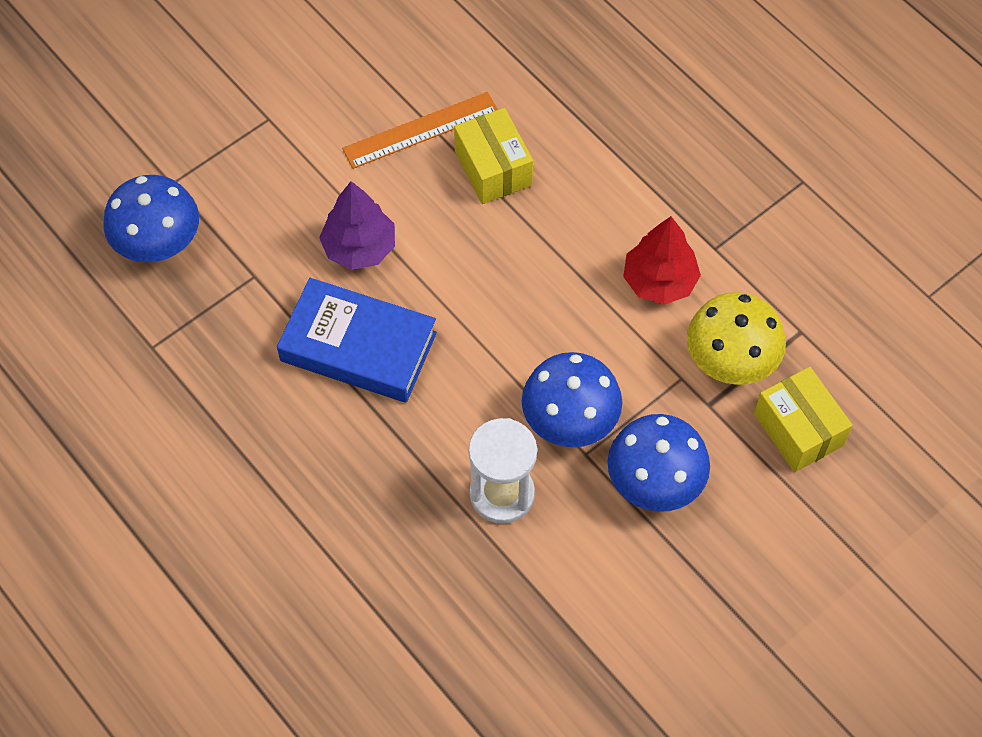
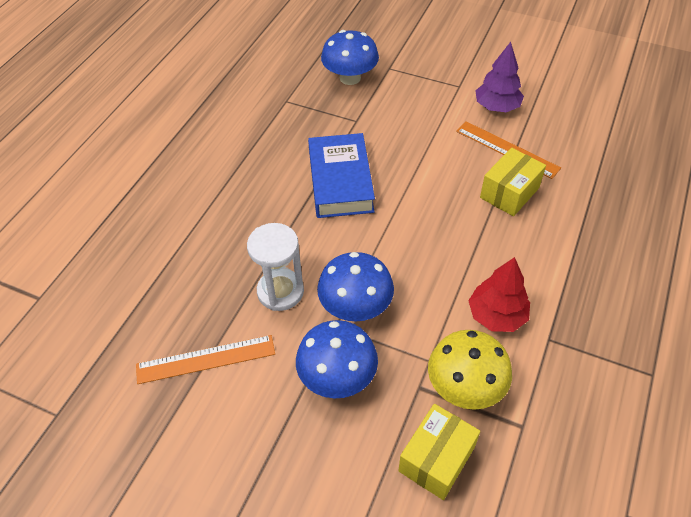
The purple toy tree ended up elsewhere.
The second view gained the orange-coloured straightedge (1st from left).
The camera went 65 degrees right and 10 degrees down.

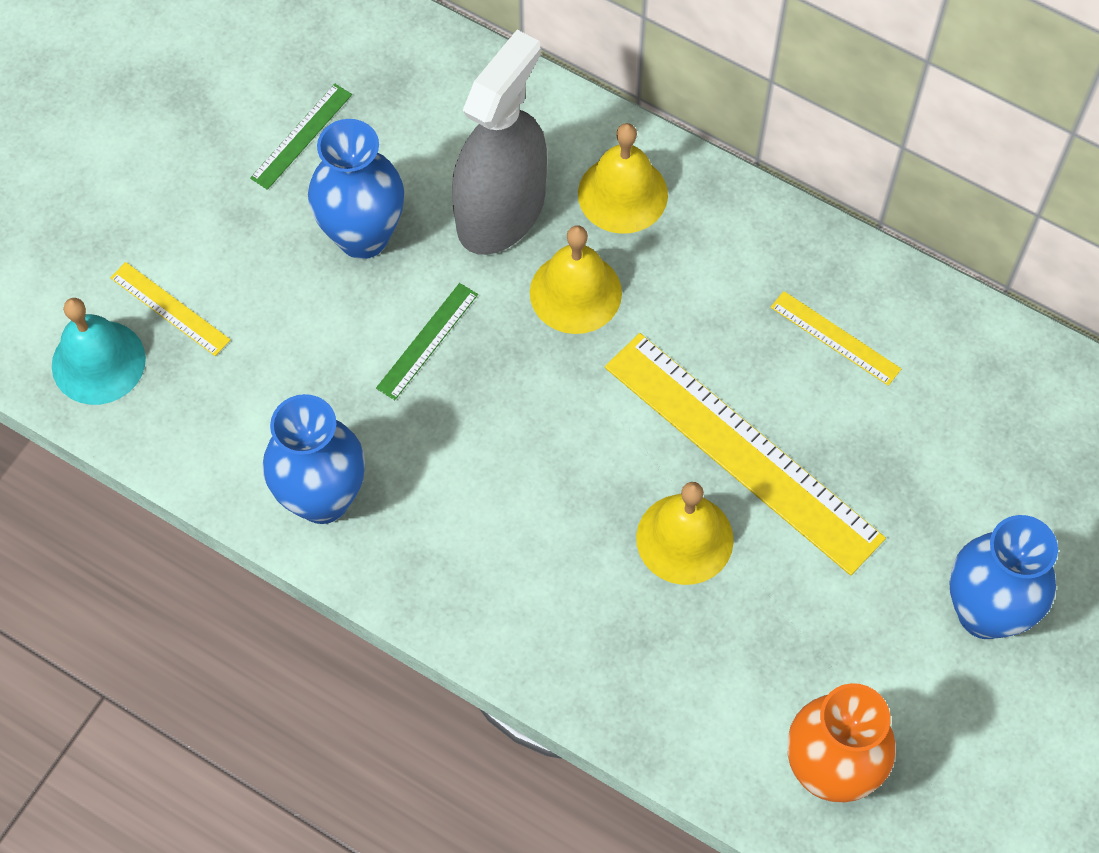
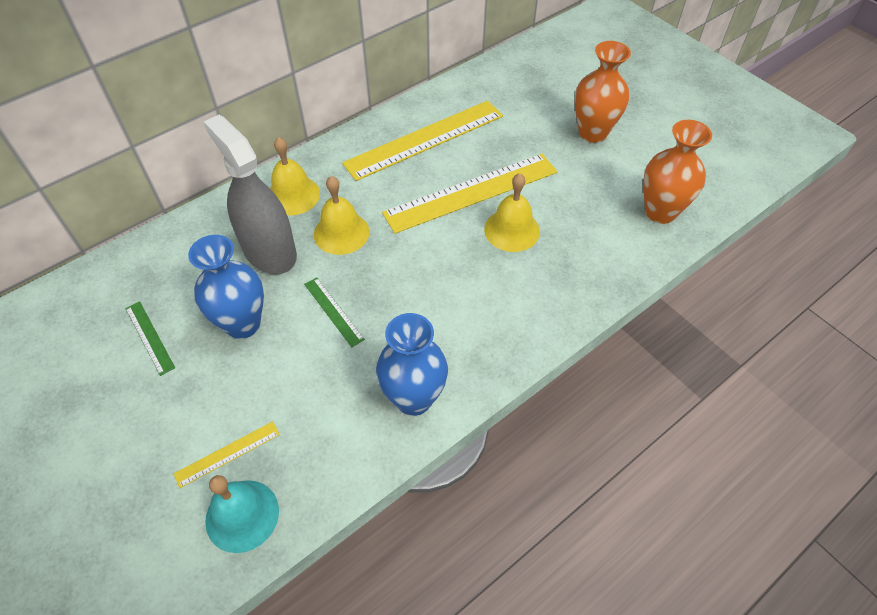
The size of the yellow straightedge (3rd from left in the first image) changed by a factor of 2.24.
What was the blue vase (3rd from left) turned into the orange-coloured vase (1st from left).
The camera went 70 degrees left and 10 degrees down.

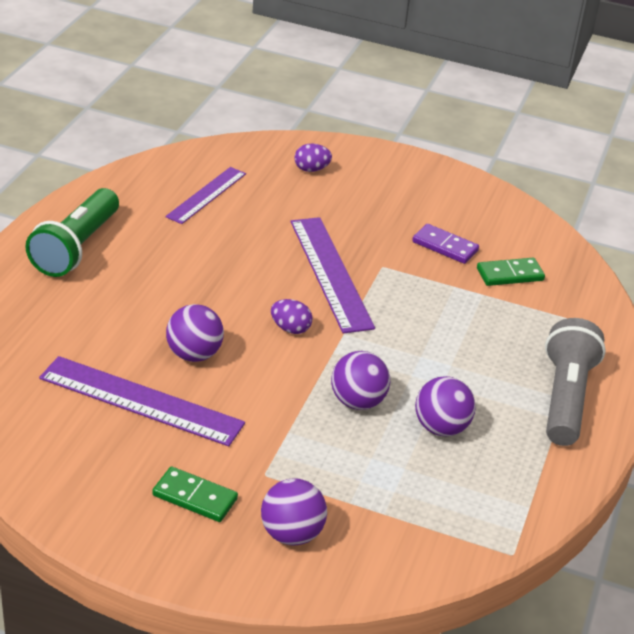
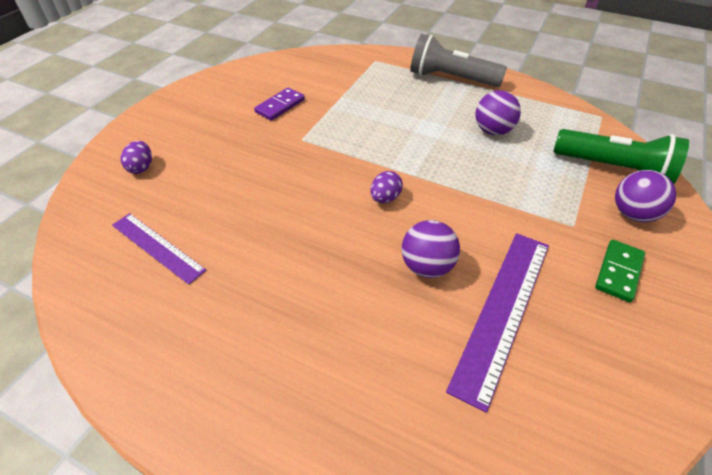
The emerald flashlight ended up elsewhere.
The second view lost the purple straightedge (3rd from left).
The second view lost the emerald domino piece (2nd from left).
The second view lost the purple ball (3rd from left).
The camera went 80 degrees left and 10 degrees up.

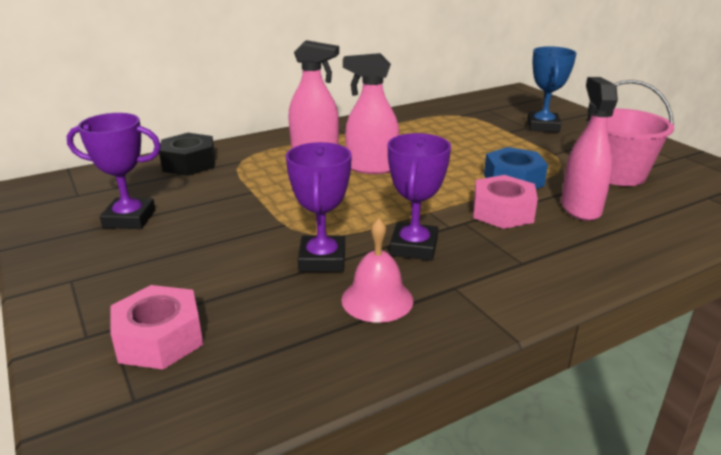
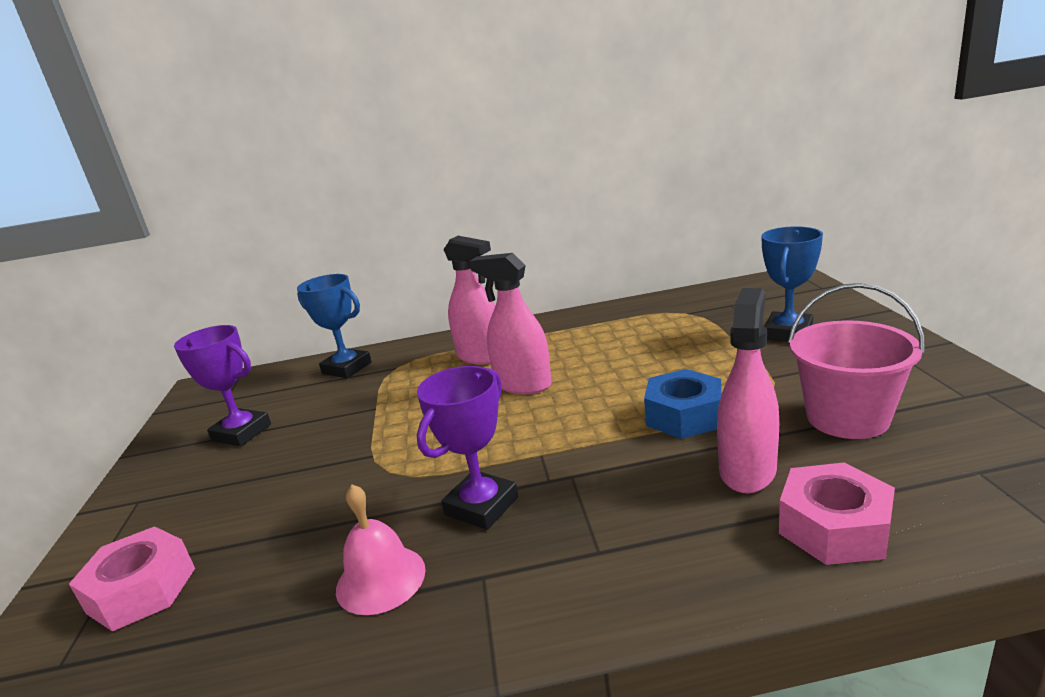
Where the black hexagon nut stood, the blue prize cup (1st from left) came to stand.
The second view lost the purple prize cup (2nd from left).
The rose-pink hexagon nut (2nd from left) ended up elsewhere.
The camera went 25 degrees right and 5 degrees down.

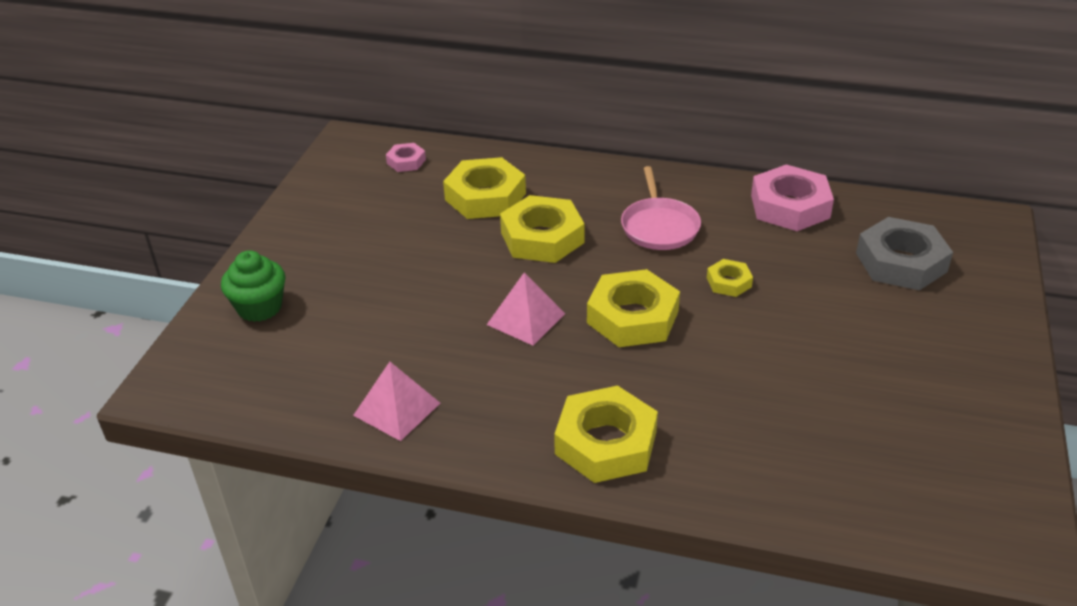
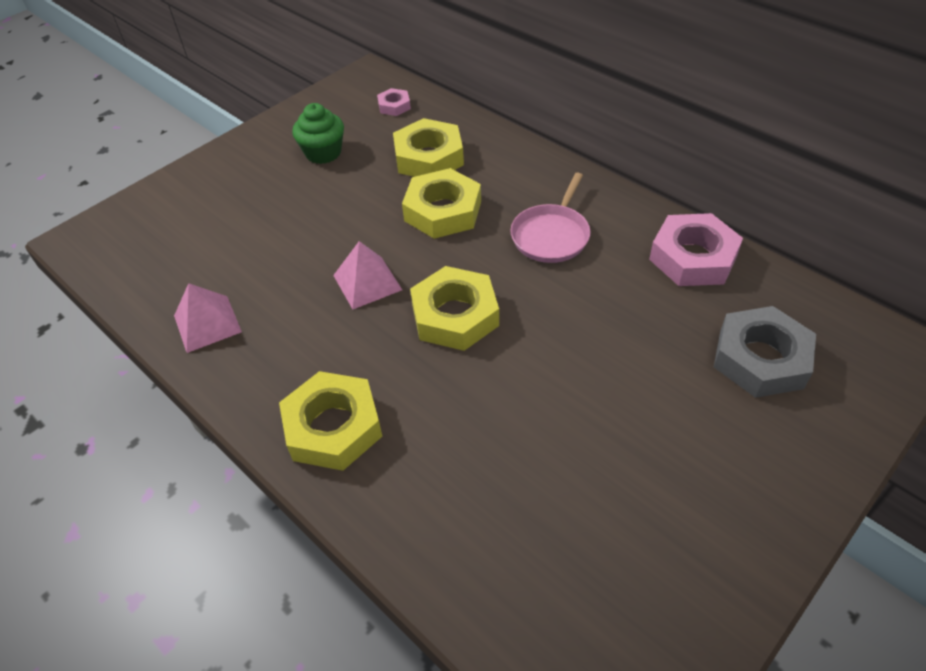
The emerald cupcake ended up elsewhere.
The second view lost the yellow hexagon nut (5th from left).
The camera went 30 degrees right and 10 degrees up.

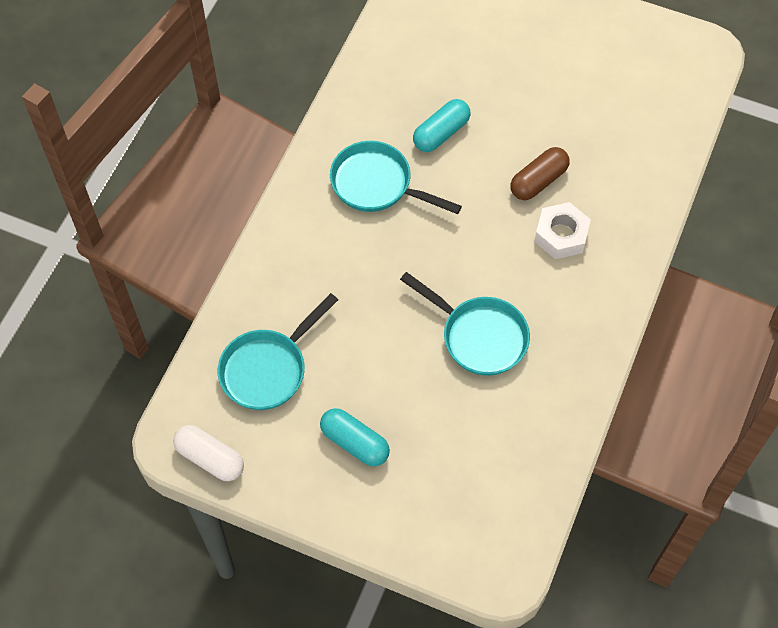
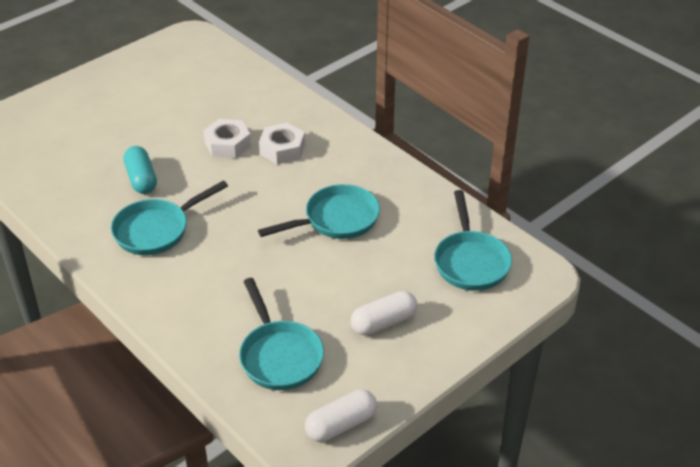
Where the dark brown pill shape stood, the pure white hexagon nut (1st from left) came to stand.
What was the teal pill shape (1st from left) turned into the pure white pill shape (2nd from left).
The second view gained the teal frying pan (4th from left).
The camera went 65 degrees left and 20 degrees down.

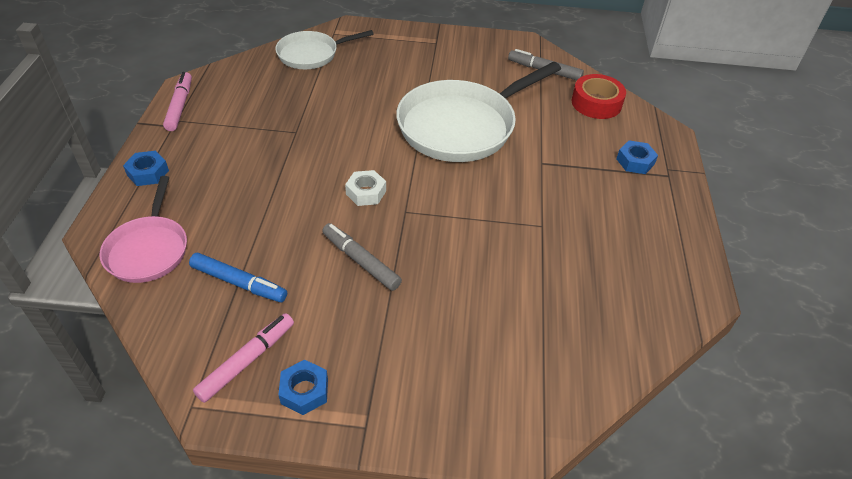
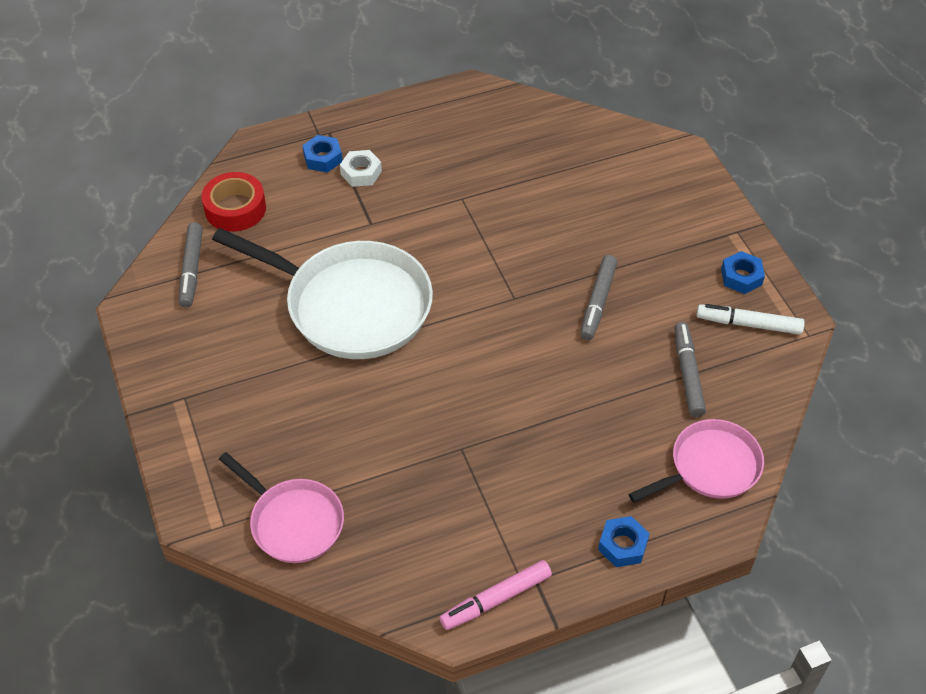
What was the pure white frying pan (1st from left) turned into the rose-pink frying pan (1st from left).
The pure white hexagon nut ended up elsewhere.
What was the blue felt pen turned into the grey felt pen (3rd from left).
What was the rose-pink felt pen (2nd from left) turned into the pure white felt pen.
The camera went 115 degrees left and 5 degrees up.

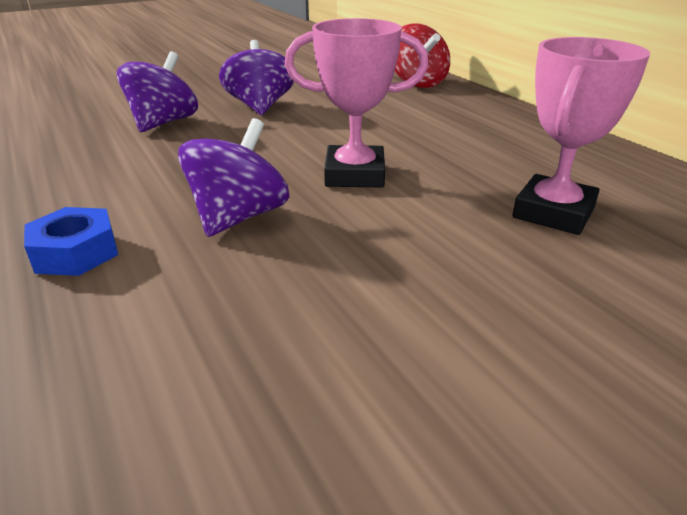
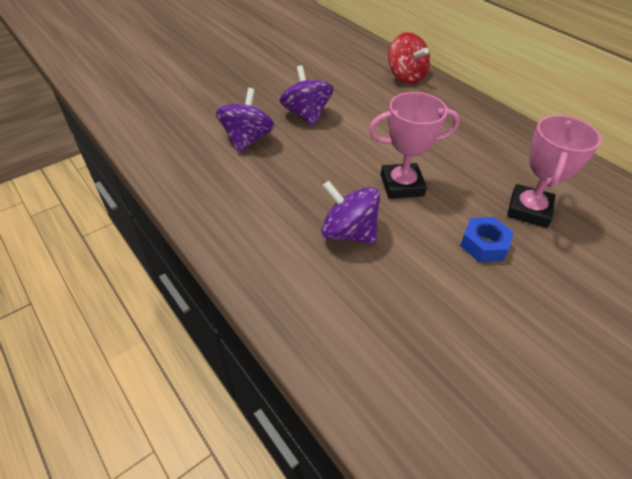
The purple whirligig (2nd from left in the first image) ended up facing another way, 75 degrees counterclockwise from before.
The blue hexagon nut ended up elsewhere.
The camera went 10 degrees left and 15 degrees up.

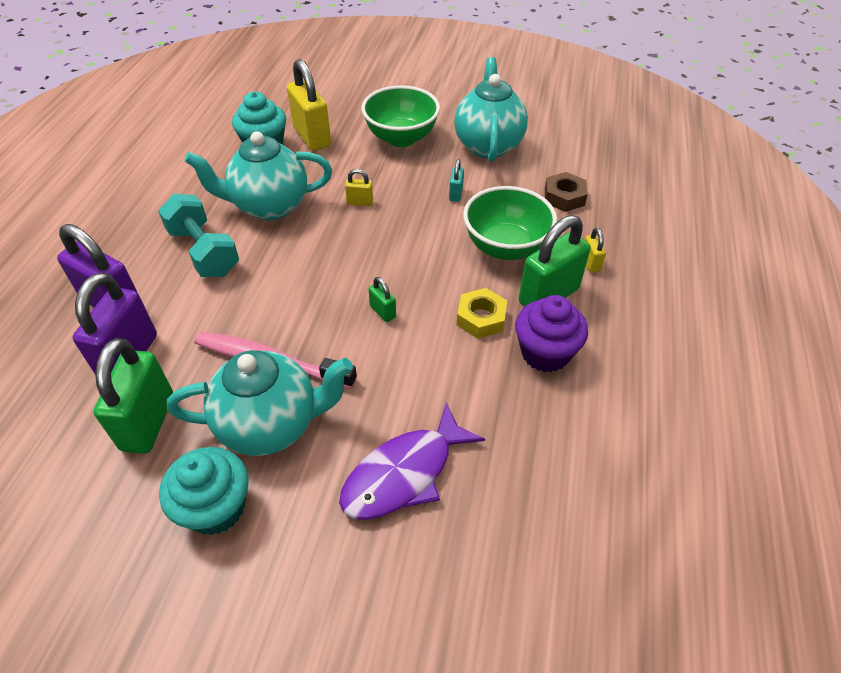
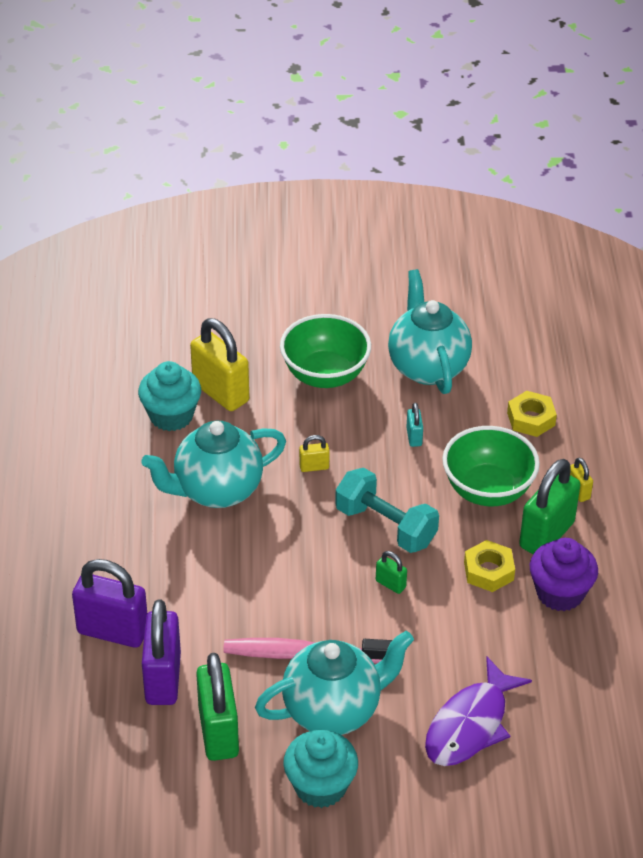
What was the dark brown hexagon nut turned into the yellow hexagon nut (2nd from left).
The teal free weight ended up elsewhere.
The camera went 15 degrees left and 5 degrees down.

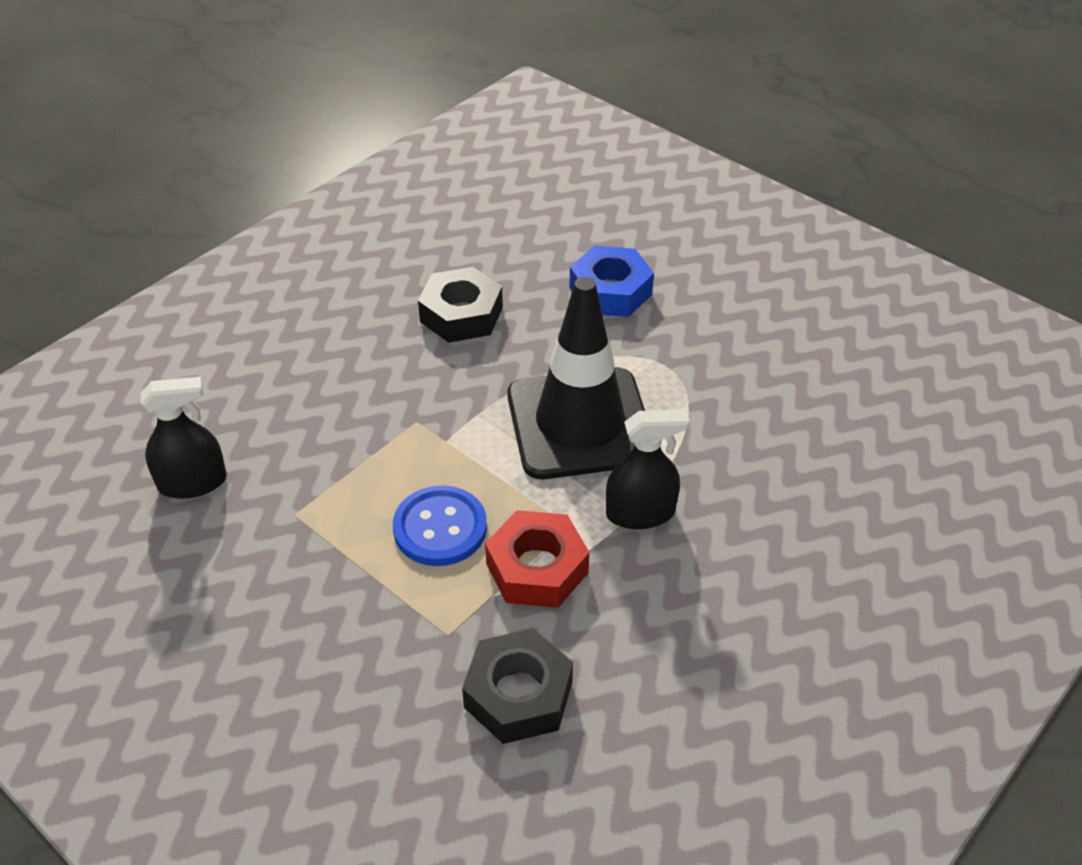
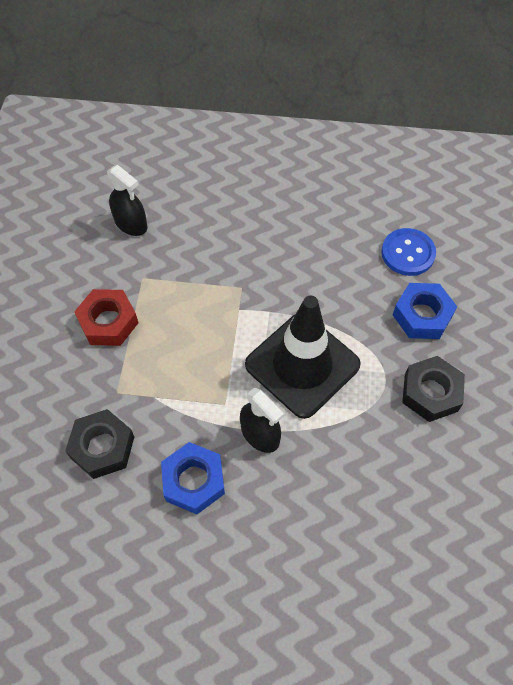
The black hexagon nut (1st from left in the first image) ended up elsewhere.
The blue sewing button ended up elsewhere.
The scarlet hexagon nut ended up elsewhere.
The second view gained the blue hexagon nut (1st from left).
The camera went 55 degrees right and 15 degrees up.

